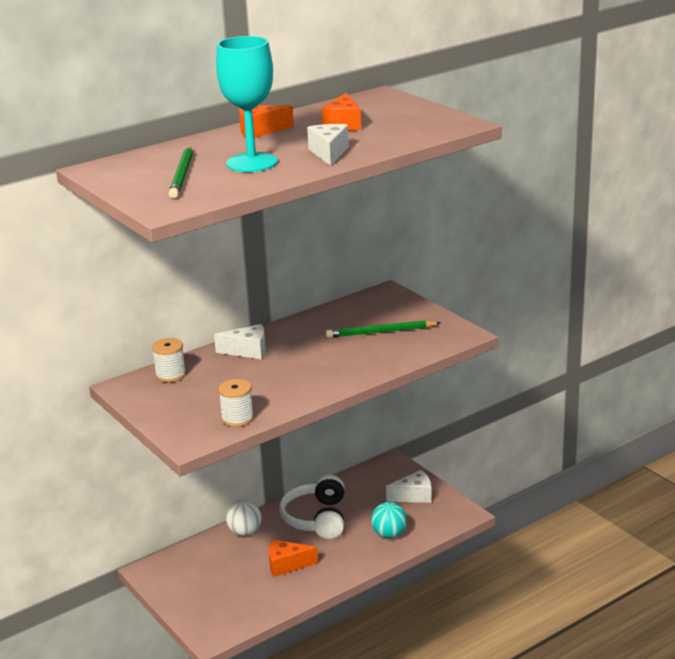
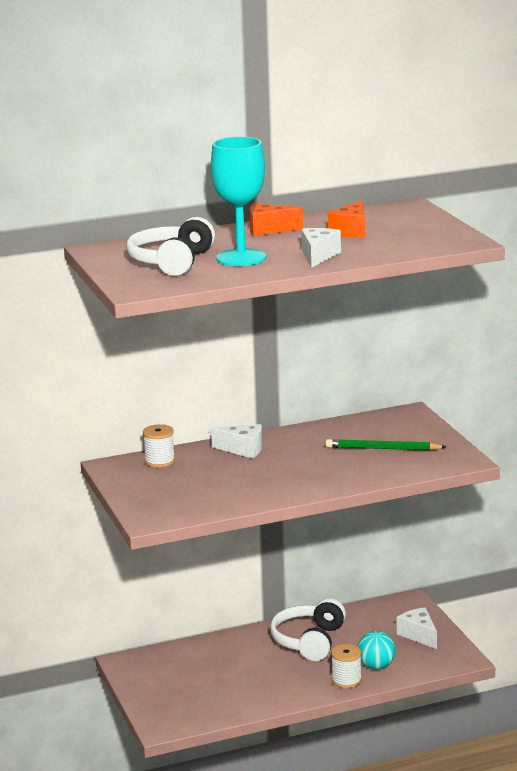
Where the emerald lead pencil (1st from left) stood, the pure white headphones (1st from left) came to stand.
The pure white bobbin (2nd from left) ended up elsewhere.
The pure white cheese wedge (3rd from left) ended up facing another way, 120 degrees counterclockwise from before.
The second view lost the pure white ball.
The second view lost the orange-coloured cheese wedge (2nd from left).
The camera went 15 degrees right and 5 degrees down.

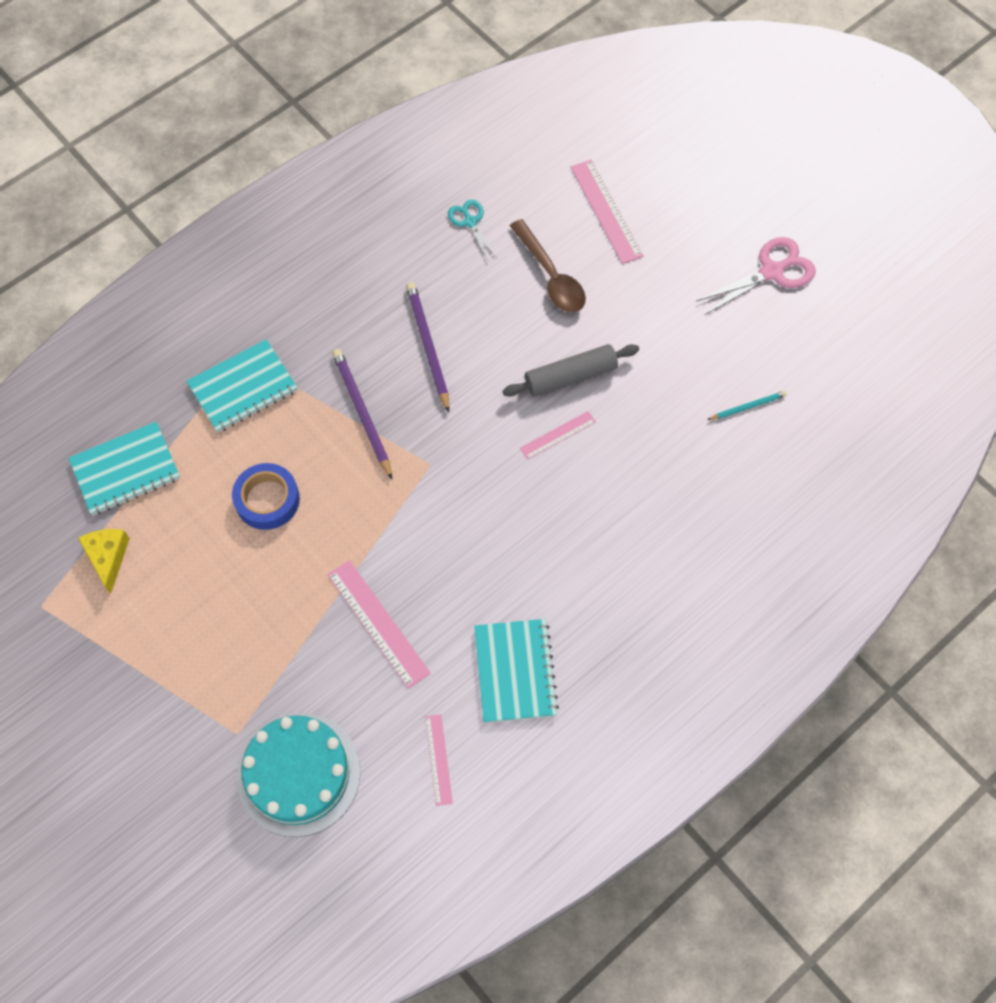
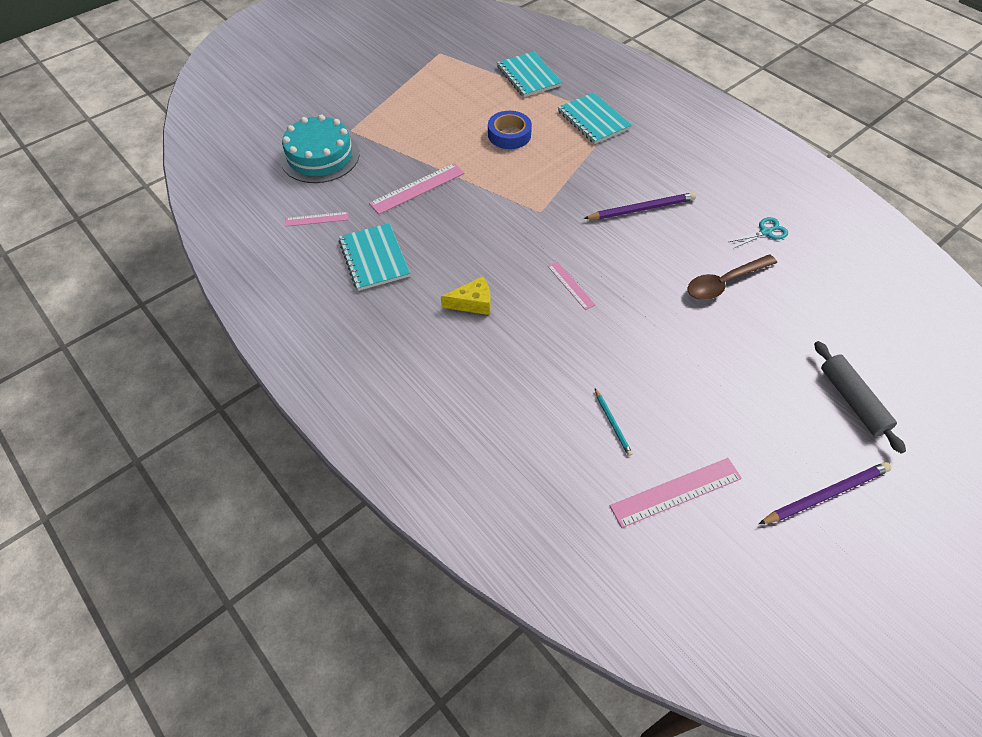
The rose-pink straightedge (4th from left) ended up elsewhere.
The second view lost the rose-pink shears.
The grey pastry roller ended up elsewhere.
The purple lead pencil (1st from left in the first image) ended up elsewhere.
The yellow cheese wedge ended up elsewhere.
The teal exercise book (3rd from left in the first image) ended up facing another way, 75 degrees clockwise from before.
The camera went 90 degrees right and 10 degrees down.

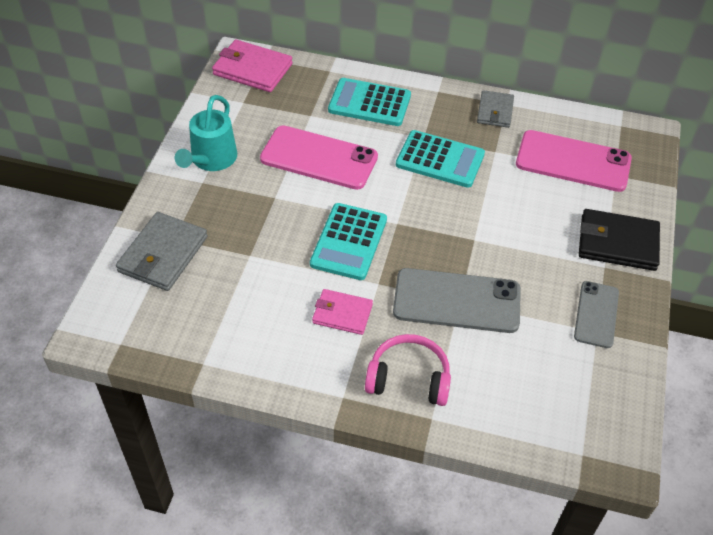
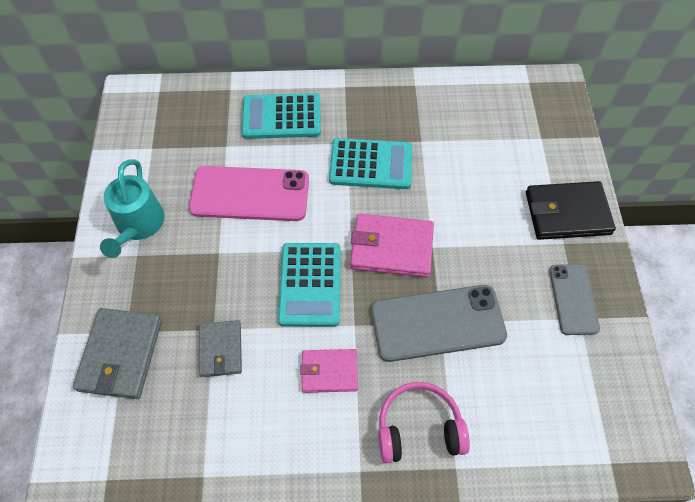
The rose-pink wallet (1st from left in the first image) ended up elsewhere.
The grey wallet (2nd from left) ended up elsewhere.
The second view lost the rose-pink smartphone (2nd from left).
The camera went 15 degrees left and 10 degrees up.

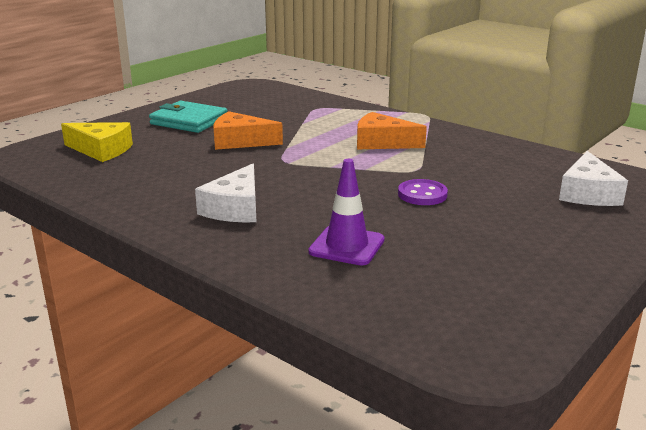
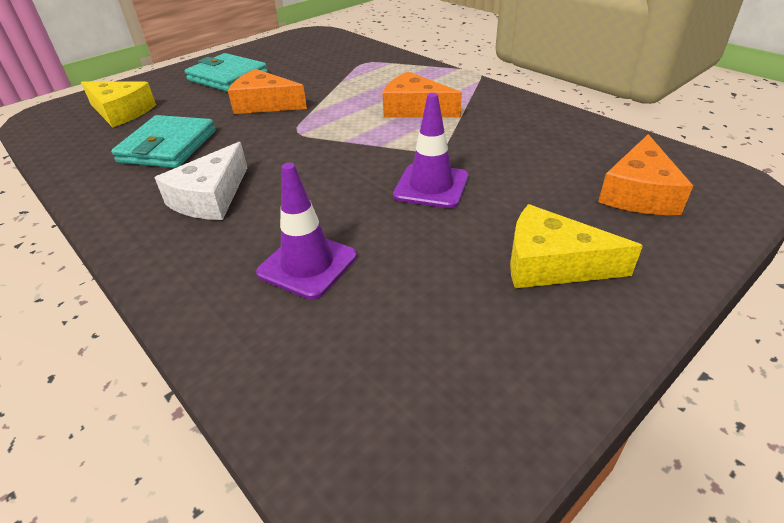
What was the pure white cheese wedge (2nd from left) turned into the orange-coloured cheese wedge (3rd from left).
Where the purple sewing button stood, the purple road cone (2nd from left) came to stand.
The second view gained the teal wallet (1st from left).
The second view gained the yellow cheese wedge (2nd from left).
The camera went 10 degrees right and 15 degrees up.

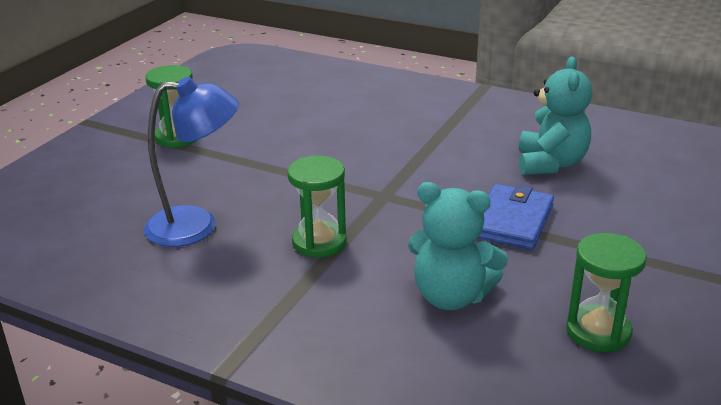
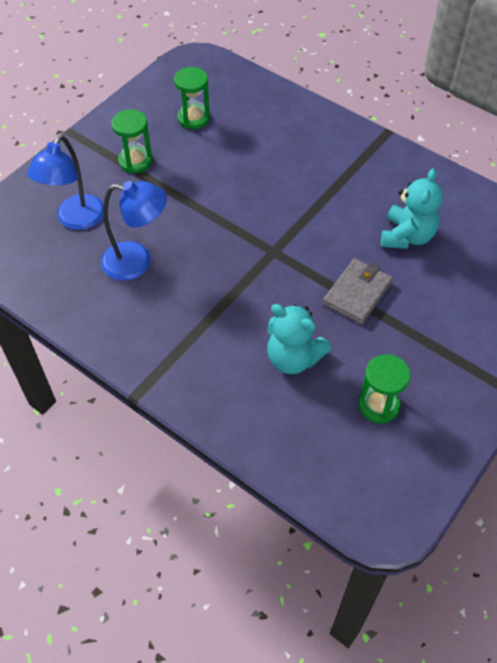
The emerald hourglass (2nd from left) ended up elsewhere.
What was the blue wallet turned into the grey wallet.
The second view gained the blue desk lamp (1st from left).
The camera went 10 degrees right and 25 degrees up.

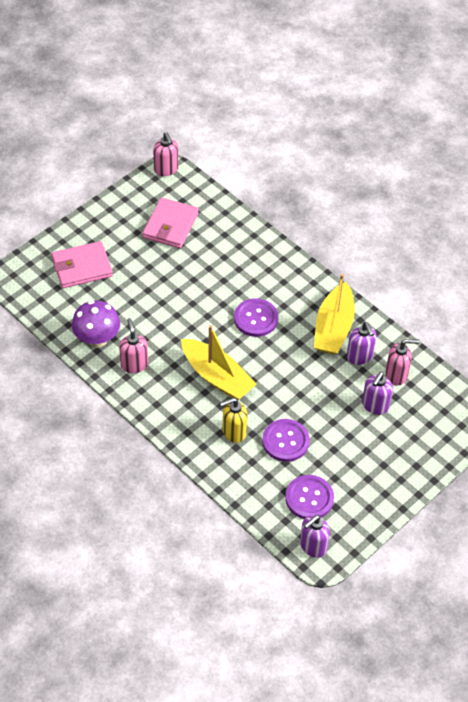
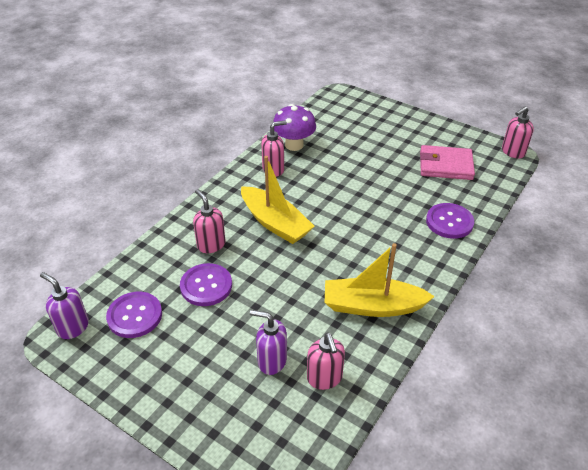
The second view lost the rose-pink wallet (1st from left).
The purple sewing button (1st from left in the first image) ended up elsewhere.
The second view lost the purple soap pump (2nd from left).
The yellow boat (1st from left) ended up facing another way, 75 degrees counterclockwise from before.
What was the yellow soap pump turned into the rose-pink soap pump (1st from left).
The camera went 80 degrees right and 10 degrees down.

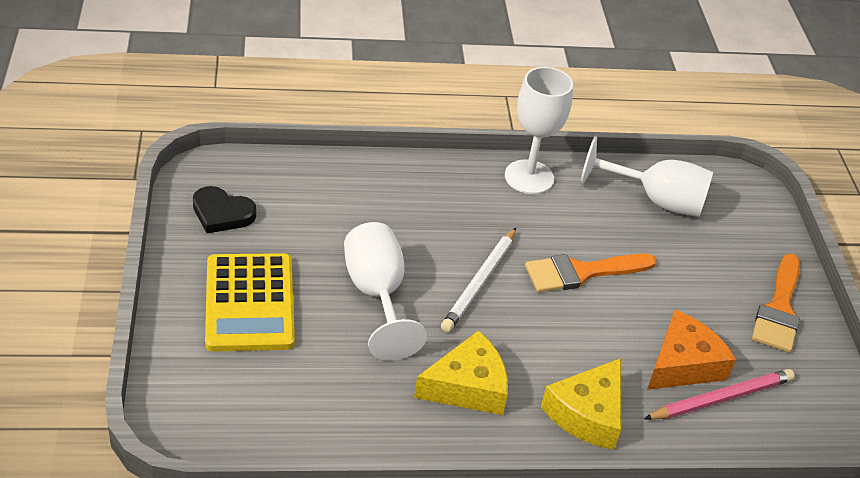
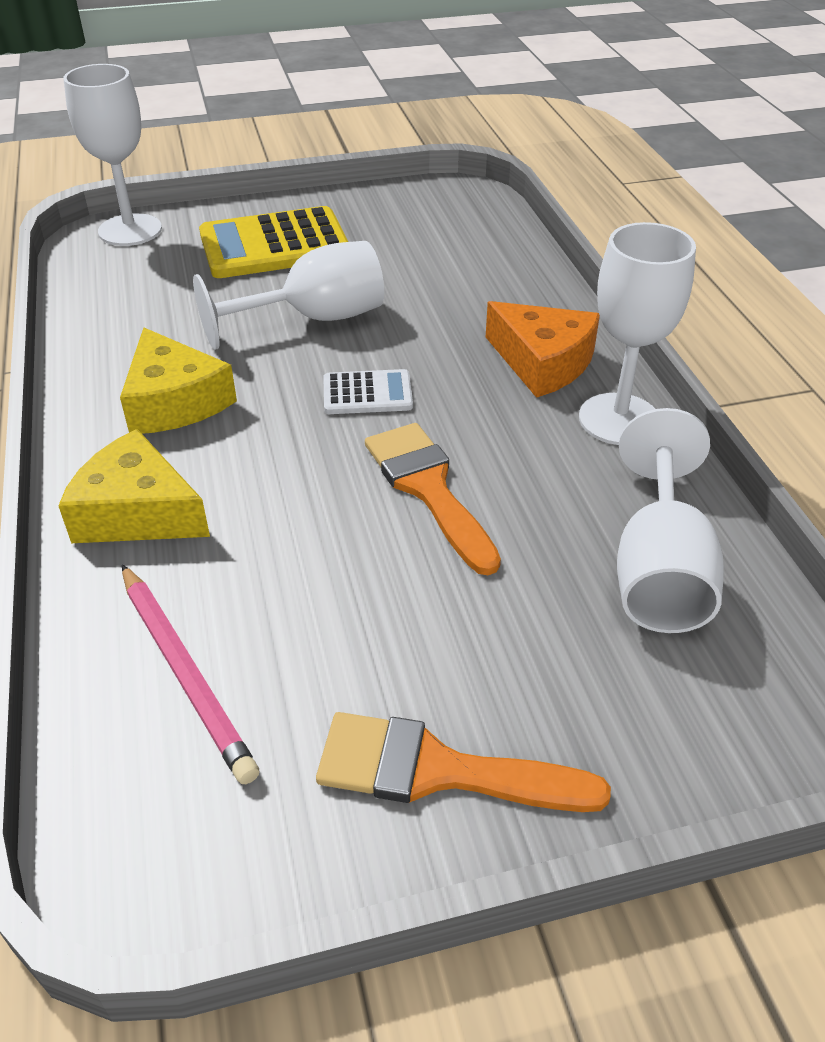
The second view lost the black heart.
Where the pure white lead pencil stood, the pure white calculator came to stand.
The orange-coloured cheese wedge ended up elsewhere.
The second view gained the pure white wine glass (1st from left).
The camera went 85 degrees right and 0 degrees up.

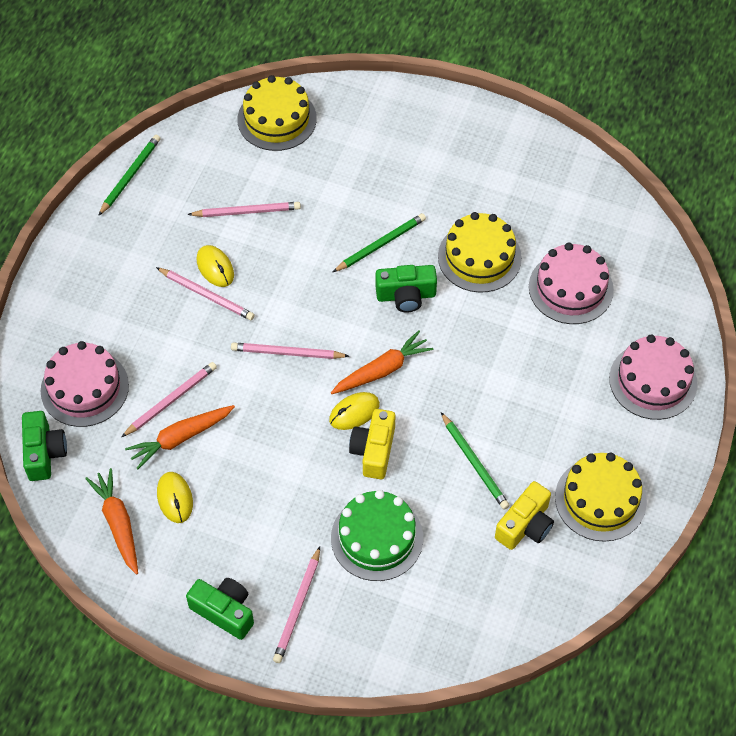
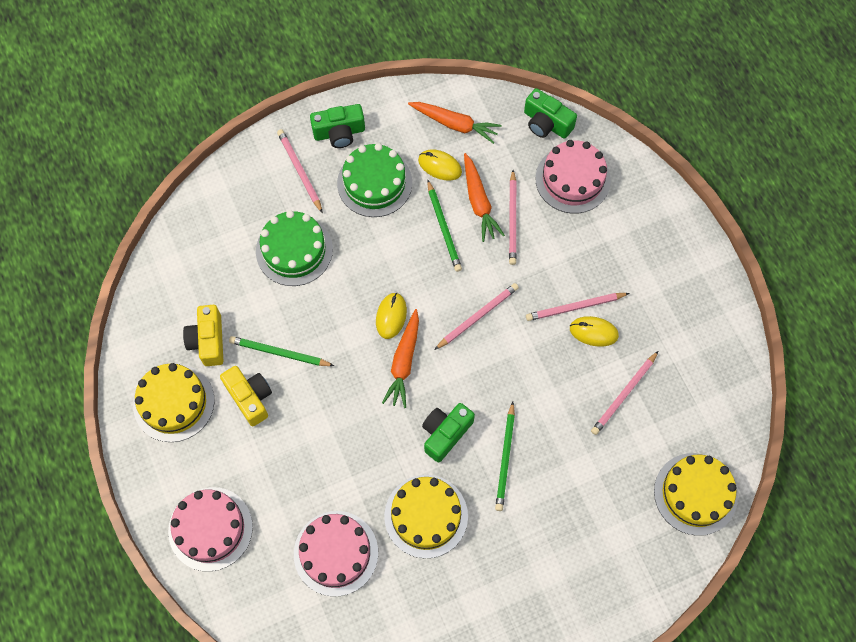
The emerald lead pencil (1st from left in the first image) ended up elsewhere.
The orange-coloured carrot (2nd from left in the first image) ended up facing another way, 150 degrees clockwise from before.
The yellow compact camera (1st from left in the first image) ended up elsewhere.
The second view gained the emerald gateau (2nd from left).
The camera went 135 degrees right and 10 degrees up.

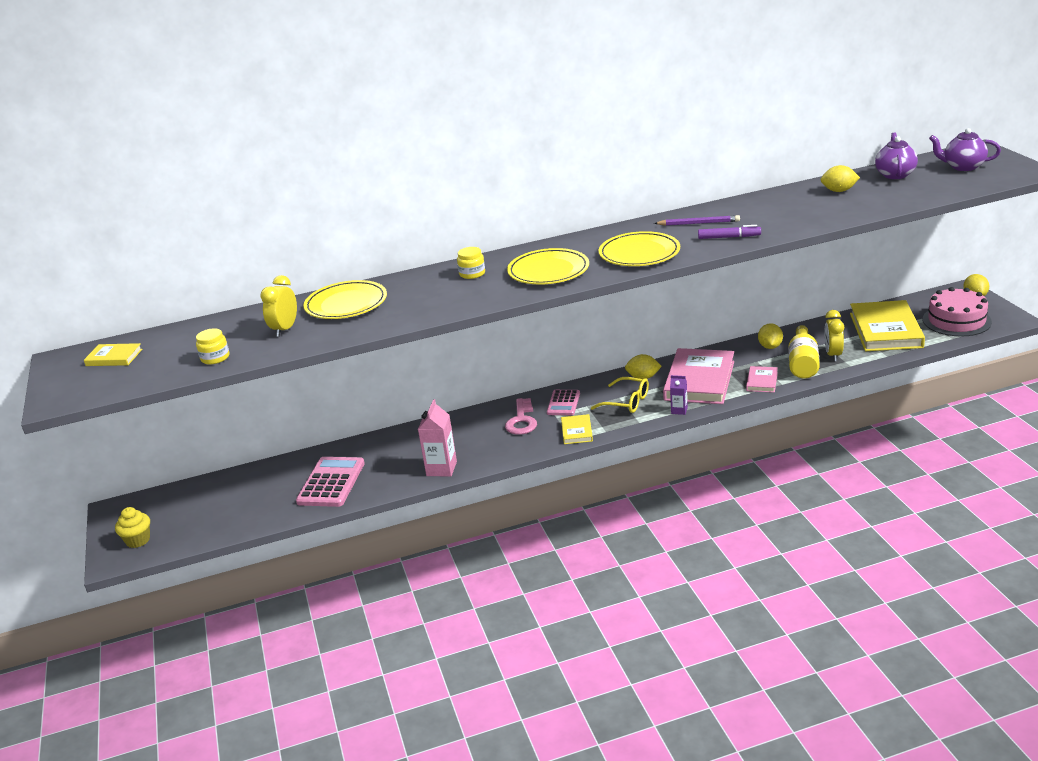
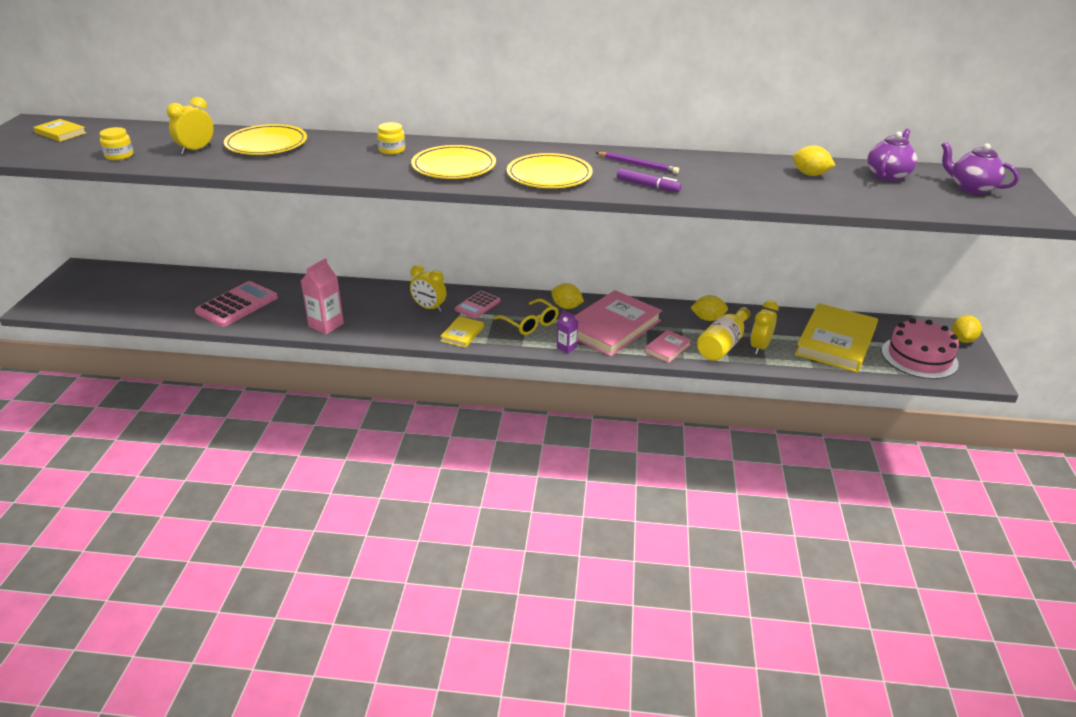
The yellow lemon (2nd from left) ended up facing another way, 60 degrees clockwise from before.
Where the rose-pink door key stood, the yellow bedside clock (2nd from left) came to stand.
The second view lost the yellow cupcake.
The camera went 20 degrees right and 5 degrees up.

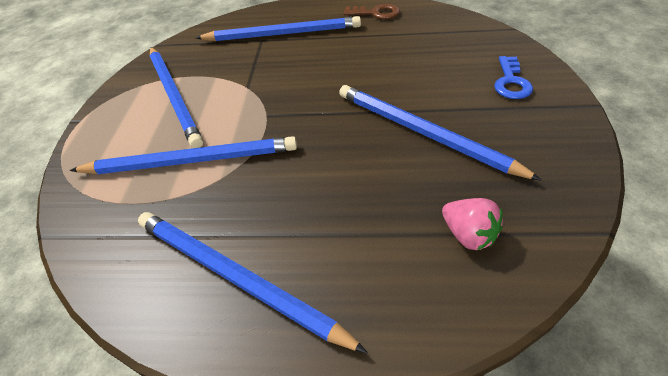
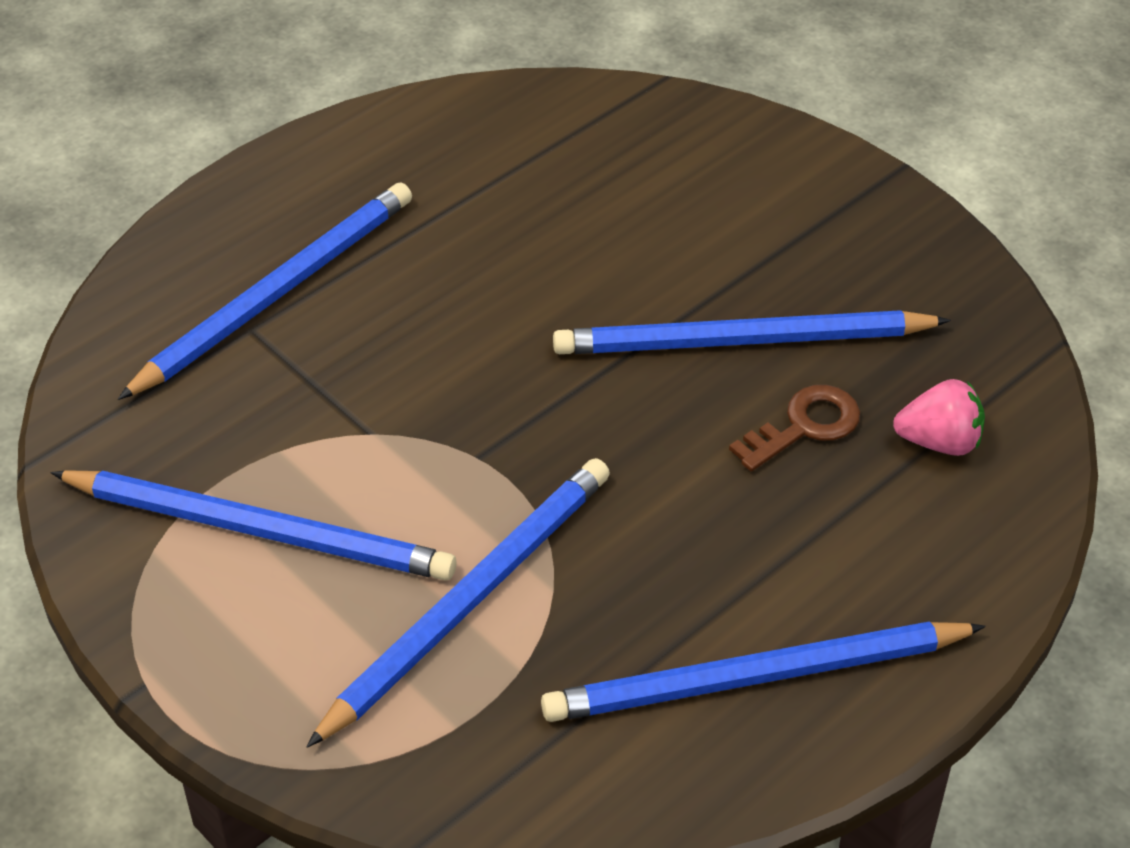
The dark brown door key ended up elsewhere.
The second view lost the blue door key.
The camera went 50 degrees left and 0 degrees up.

